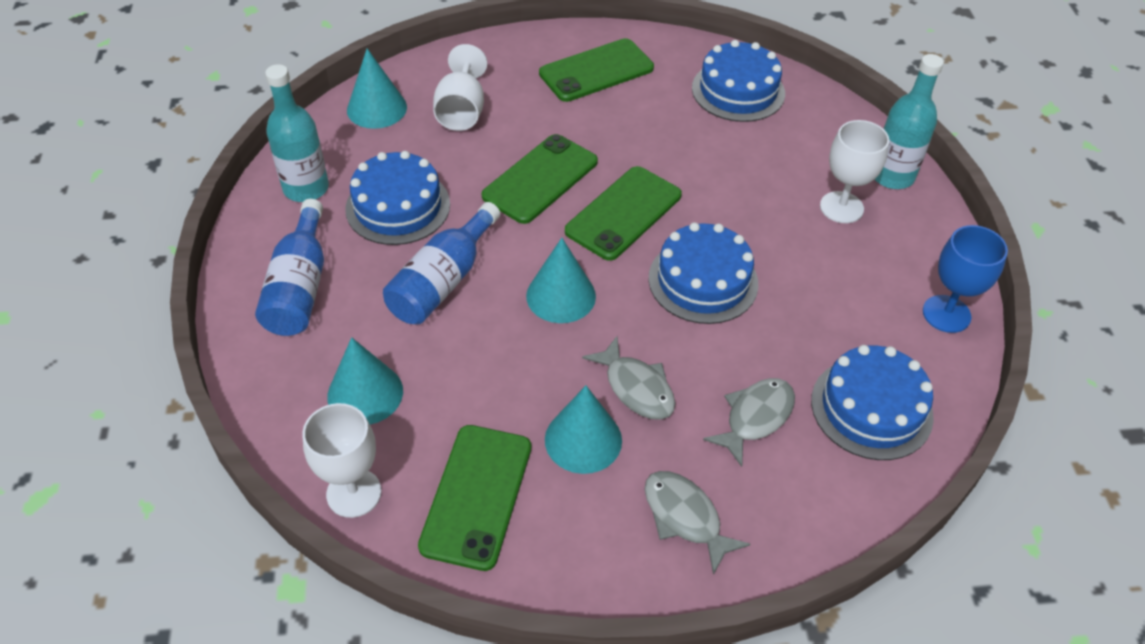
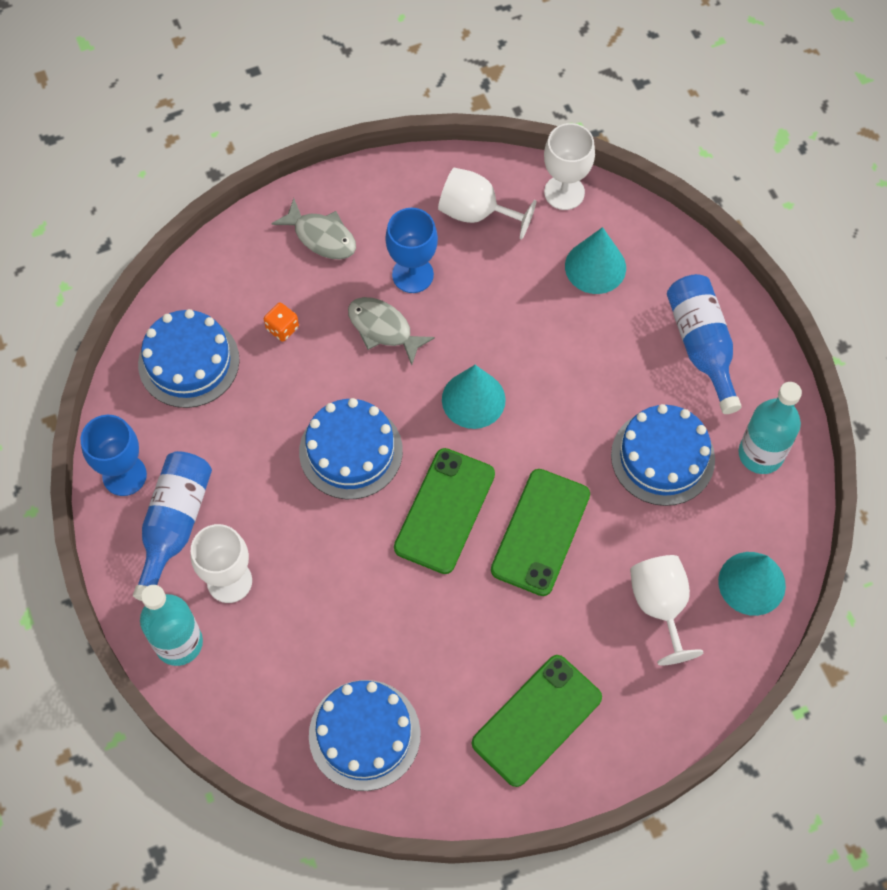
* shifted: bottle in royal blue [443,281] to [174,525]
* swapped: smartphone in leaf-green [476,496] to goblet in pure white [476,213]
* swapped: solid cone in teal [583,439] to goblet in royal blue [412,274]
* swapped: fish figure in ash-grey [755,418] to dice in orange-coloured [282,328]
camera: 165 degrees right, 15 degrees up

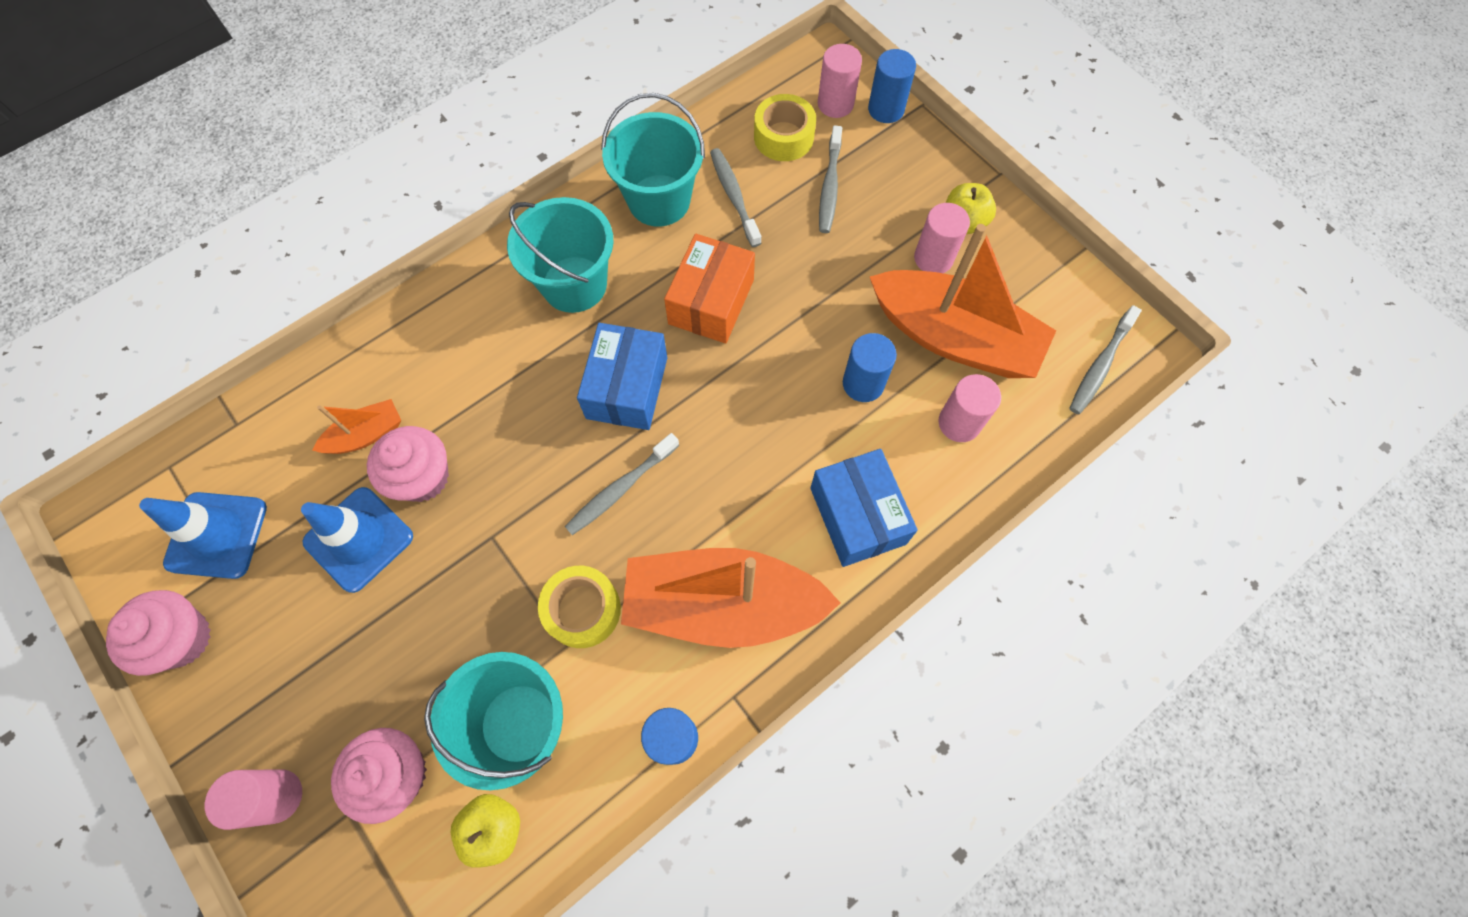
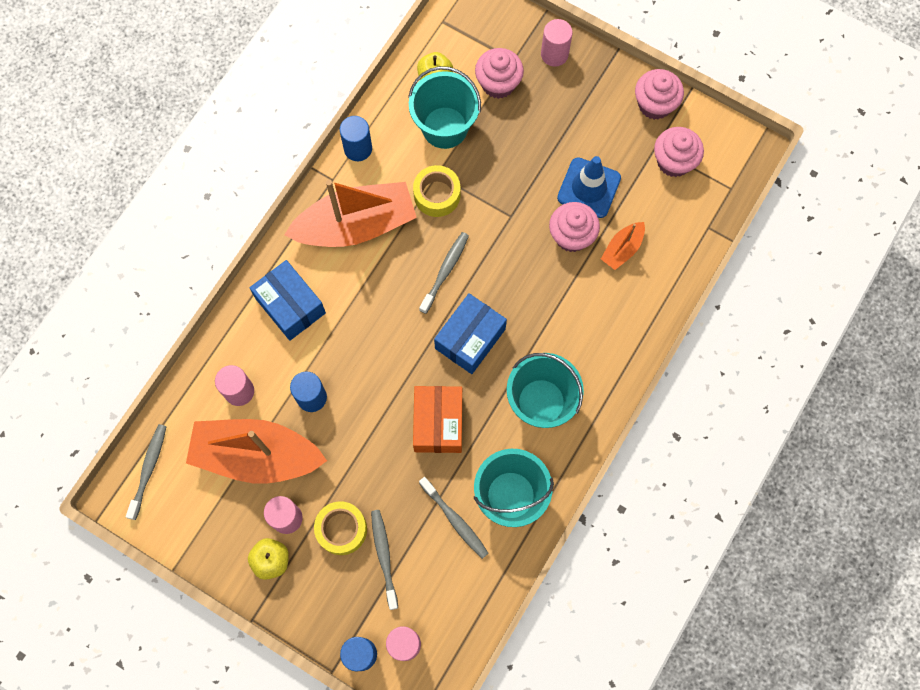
* swapped: road cone in royal blue [217,535] to fairy cake in rosy [674,161]
* rotated: box in royal blue [627,387] = [470,338] 45 degrees clockwise
* shifted: roll of tape in bright yellow [783,137] to [341,529]
camera: 160 degrees right, 5 degrees up

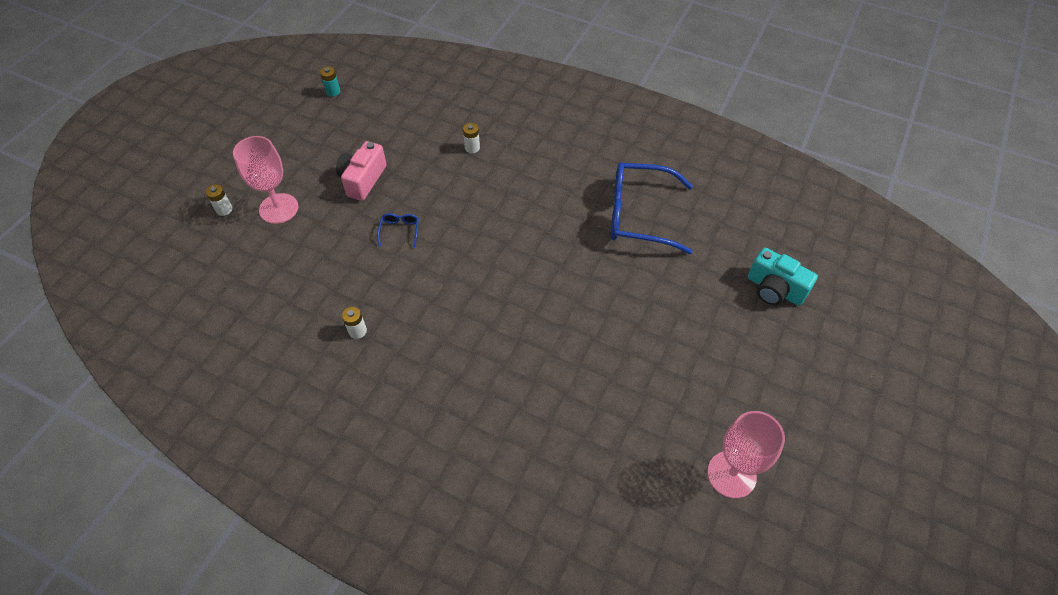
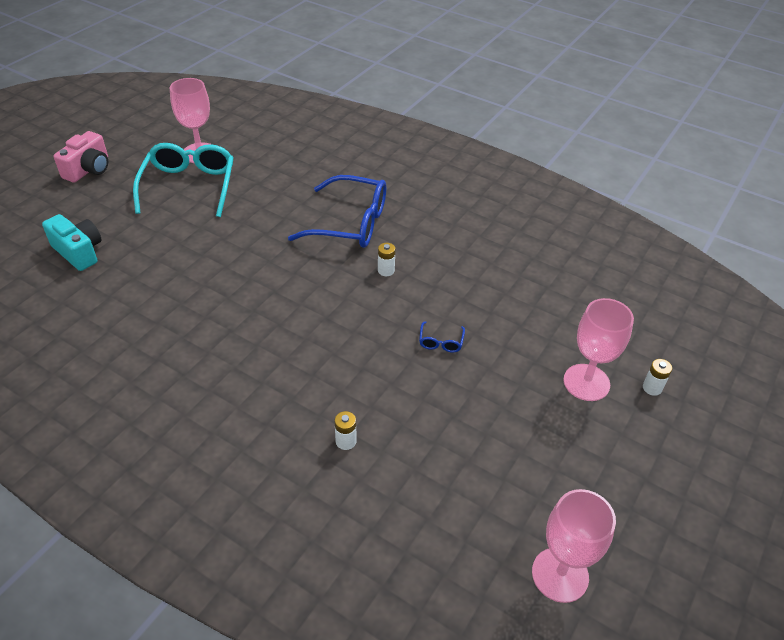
* swapped: AA battery in teal [333,91] to goblet in rosy [560,574]
* shifted: compact camera in rosy [363,180] to [88,169]
* shifted: AA battery in pure white [357,331] to [386,270]
* shifted: glasses in royal blue [640,215] to [349,223]
* new: glasses in teal [189,187]
camera: 175 degrees left, 10 degrees down

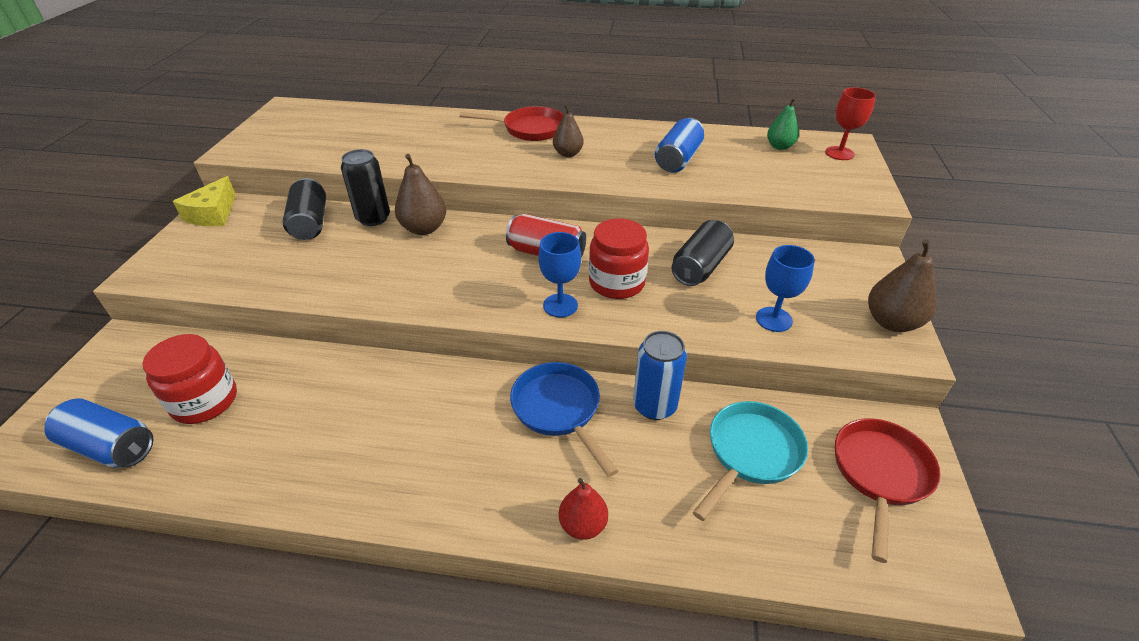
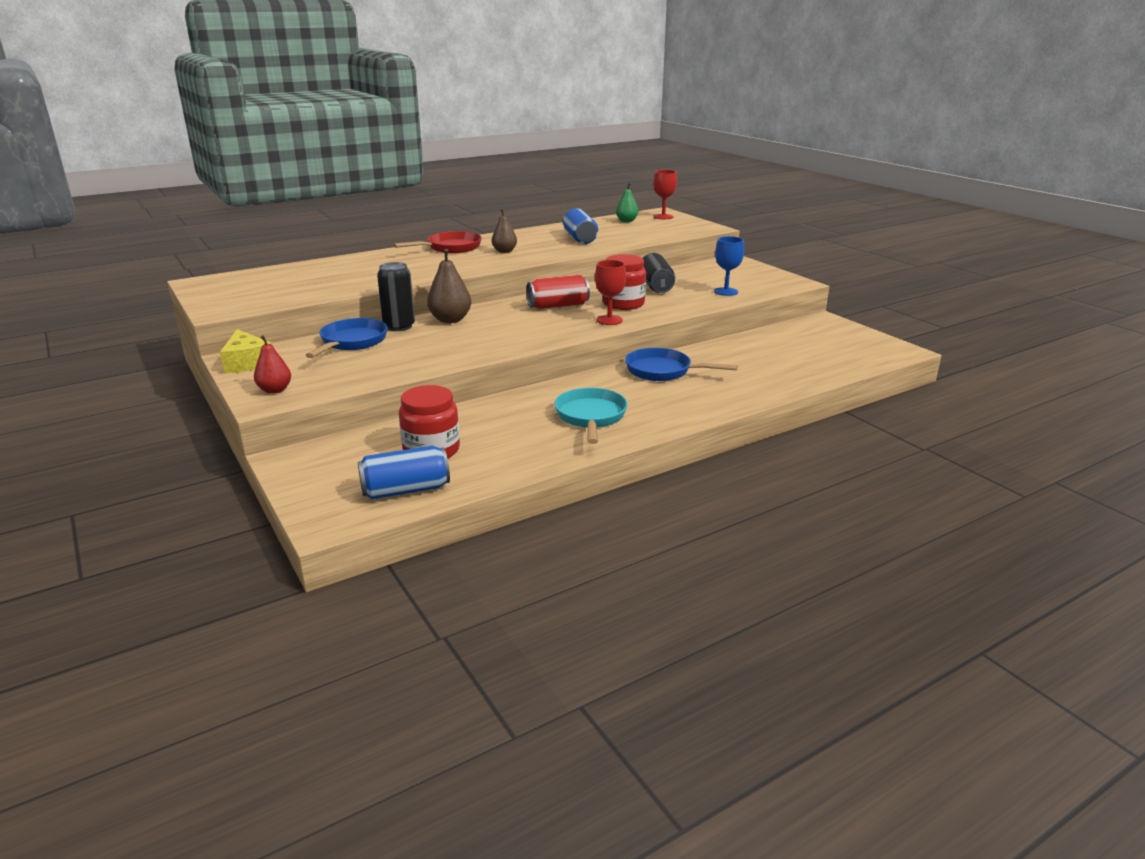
* swapped: soda can in jet-black [310,223] to frying pan in royal blue [352,342]
* repainted: goblet in royal blue [560,305] to goblet in crimson [609,320]
* shifted: pear fruit in crimson [583,525] to [275,390]
* gone: soda can in royal blue [654,406]
* shifted: frying pan in teal [751,453] to [591,417]
* gone: frying pan in crimson [880,474]
* gone: pear fruit in brown [891,322]
camera: 40 degrees left, 15 degrees down

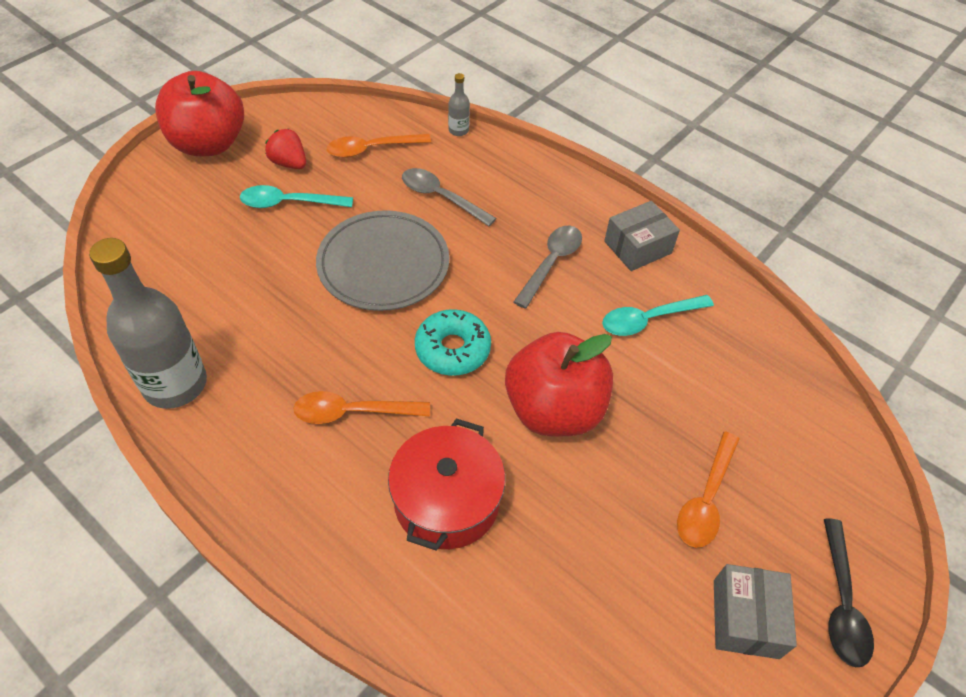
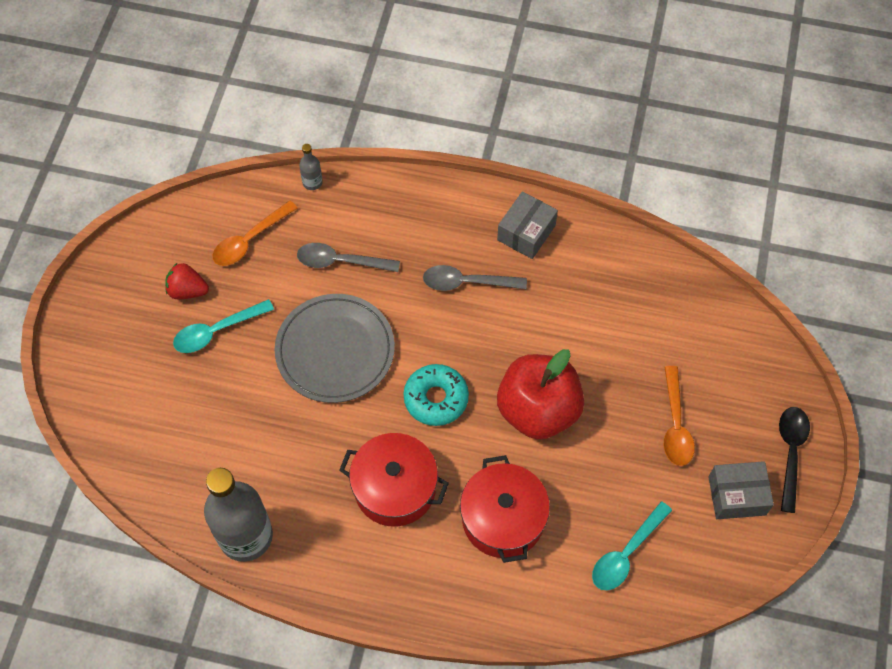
* gone: apple fruit in crimson [209,144]
* swapped: tablespoon in orange-coloured [353,412] to pot in crimson [395,488]
* rotated: tablespoon in ash-grey [551,263] = [467,282] 90 degrees counterclockwise
* shifted: tablespoon in teal [648,319] to [626,553]
* rotated: box in ash-grey [745,618] = [737,495] 75 degrees counterclockwise
* rotated: tablespoon in jet-black [841,602] = [790,453] 150 degrees counterclockwise
camera: 25 degrees left, 10 degrees up

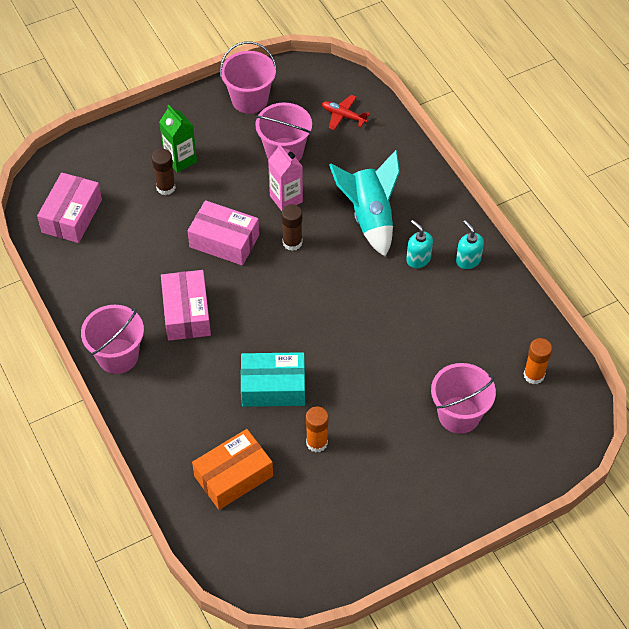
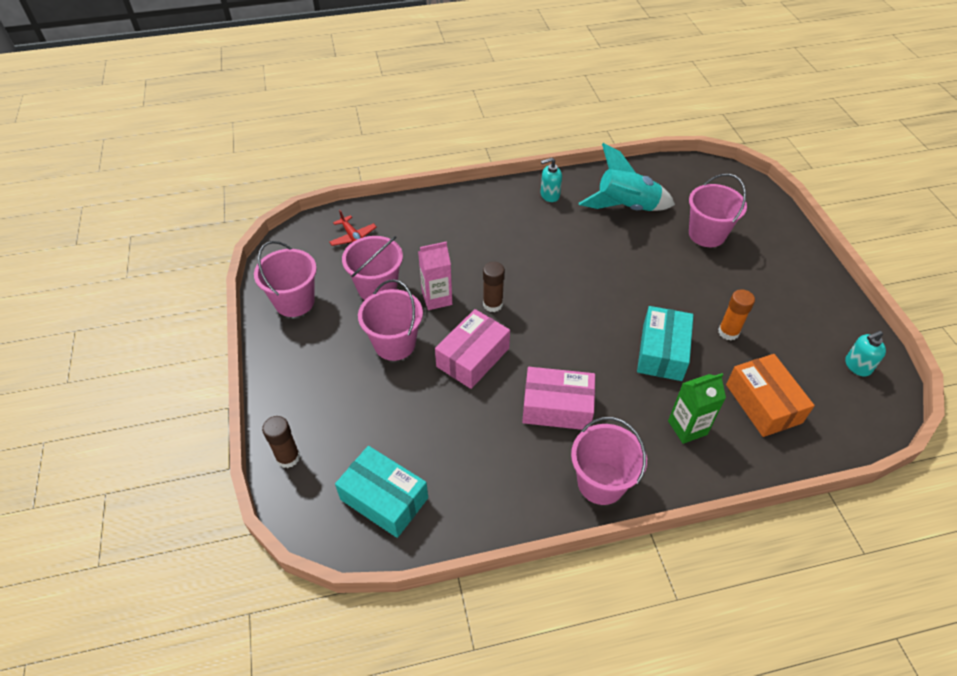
* repainted: box in rosy [72,216] to box in teal [384,499]
* shifted: glue stick in brown [166,187] to [288,457]
* shifted: milk carton in leaf-green [180,160] to [687,427]
* rotated: aeroplane in crimson [343,116] = [353,237] 75 degrees counterclockwise
* shifted: toy rocket in teal [369,217] to [626,207]
* shifted: soap dispenser in teal [418,259] to [857,366]
* gone: glue stick in orange-coloured [534,375]
* new: bucket in rosy [394,344]
camera: 75 degrees left, 5 degrees down

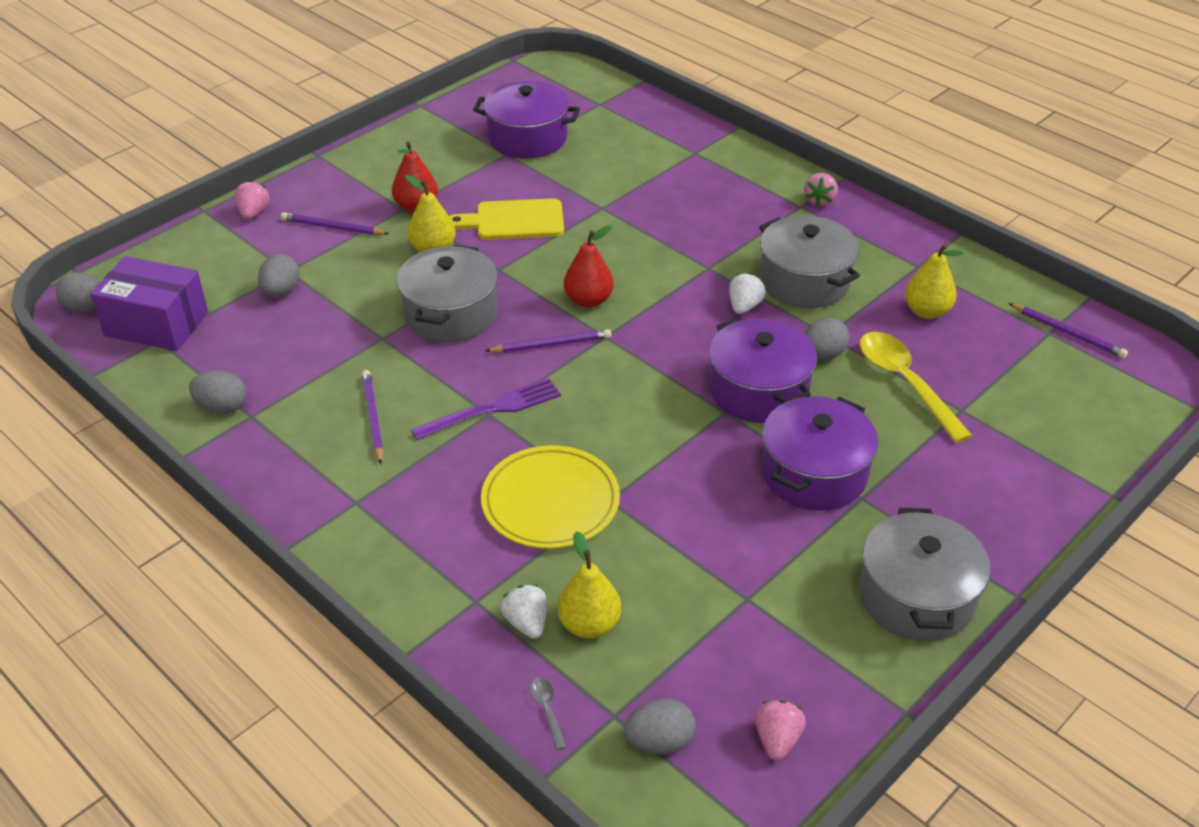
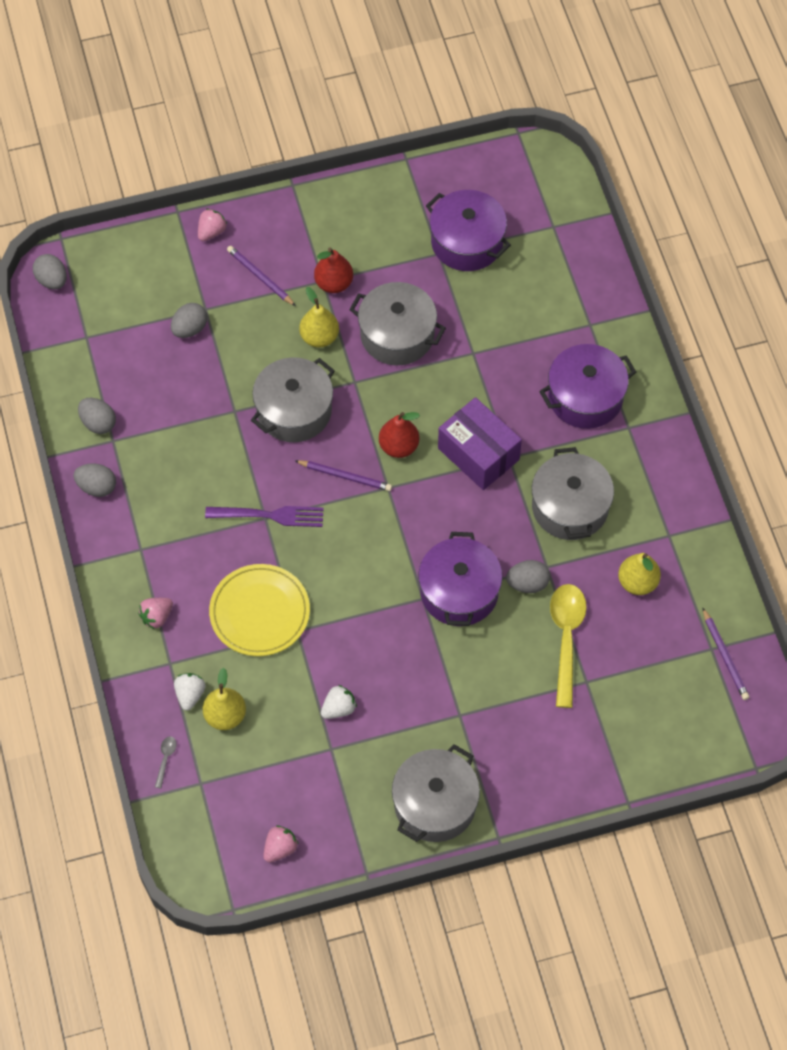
* shifted: box in royal purple [156,324] to [478,454]
* gone: pencil in royal purple [372,418]
* swapped: bread board in bright yellow [514,220] to pot in ash-grey [397,335]
* shifted: egg shape in ash-grey [659,742] to [97,487]
* shifted: toy strawberry in pure white [744,306] to [338,708]
* shifted: pot in royal purple [814,473] to [585,397]
* shifted: toy strawberry in rosy [819,200] to [157,617]
camera: 30 degrees right, 20 degrees up

